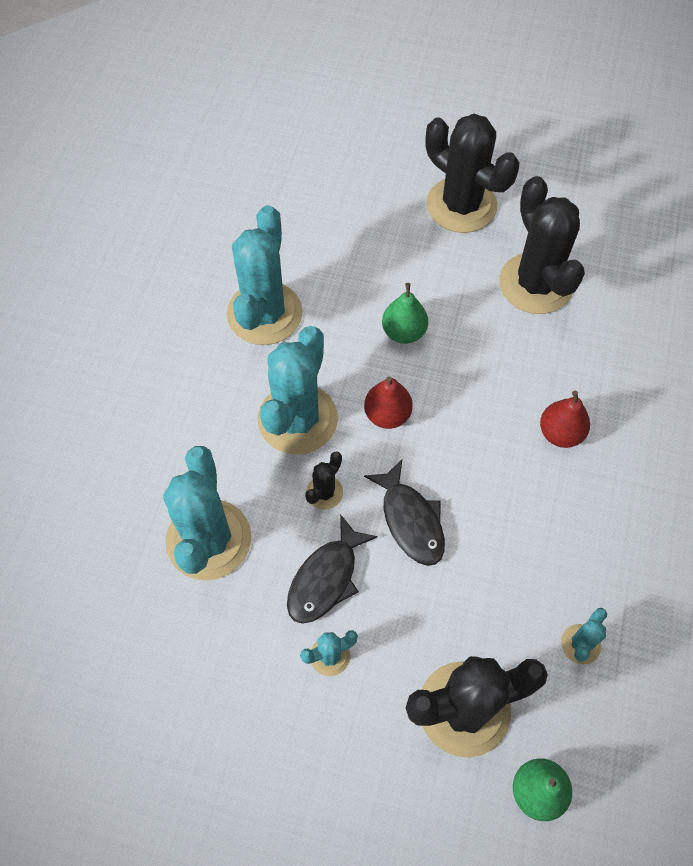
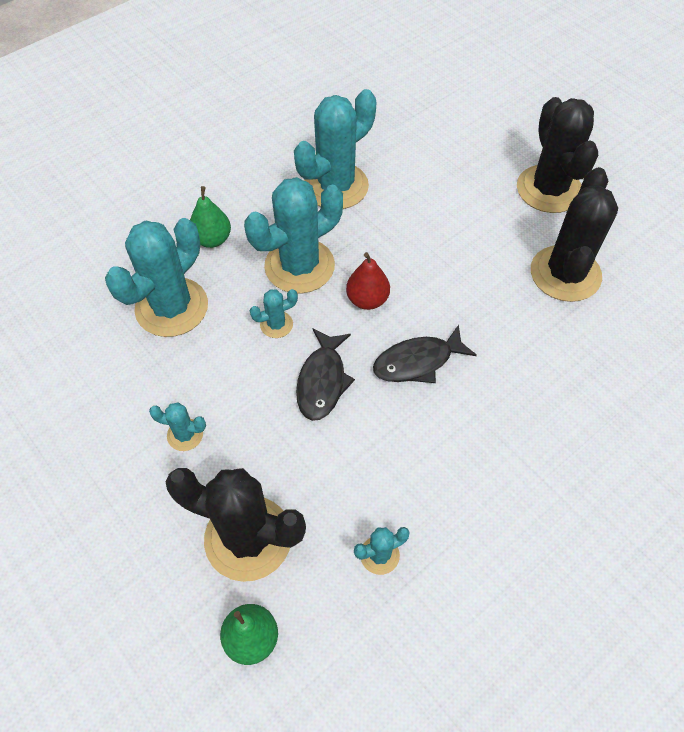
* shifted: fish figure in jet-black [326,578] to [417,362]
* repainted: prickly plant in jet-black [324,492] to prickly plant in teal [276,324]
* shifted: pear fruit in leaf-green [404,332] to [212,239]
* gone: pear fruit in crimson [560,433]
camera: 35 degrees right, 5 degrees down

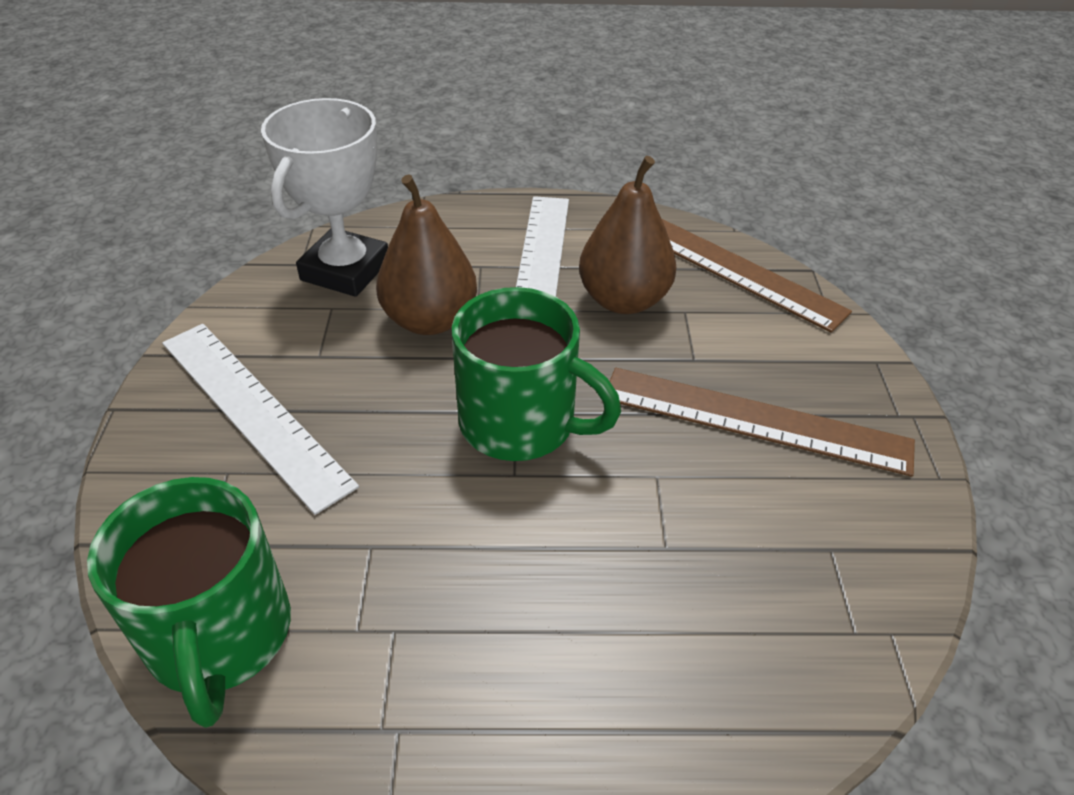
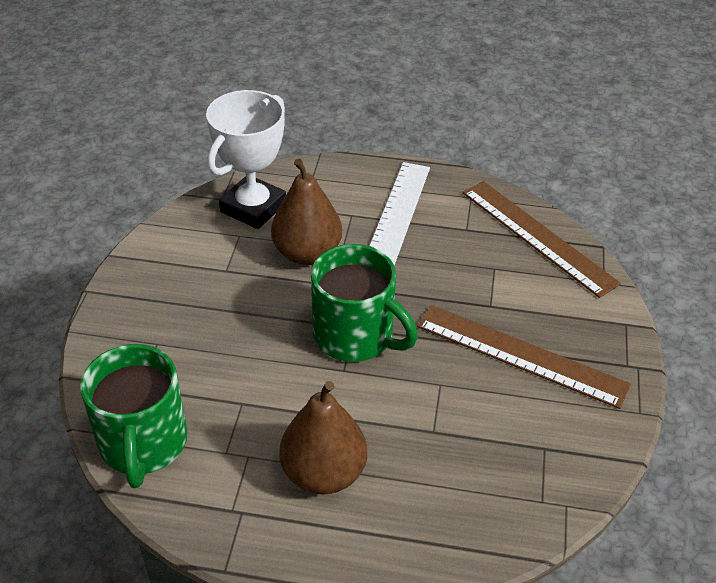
* gone: measuring stick in pure white [253,410]
* shifted: pear fruit in brown [623,300] to [323,473]
camera: 10 degrees right, 0 degrees up

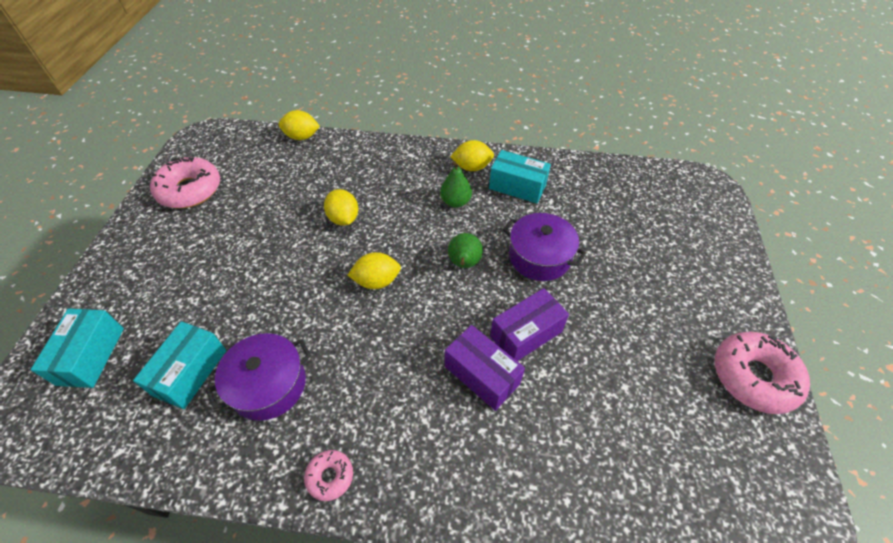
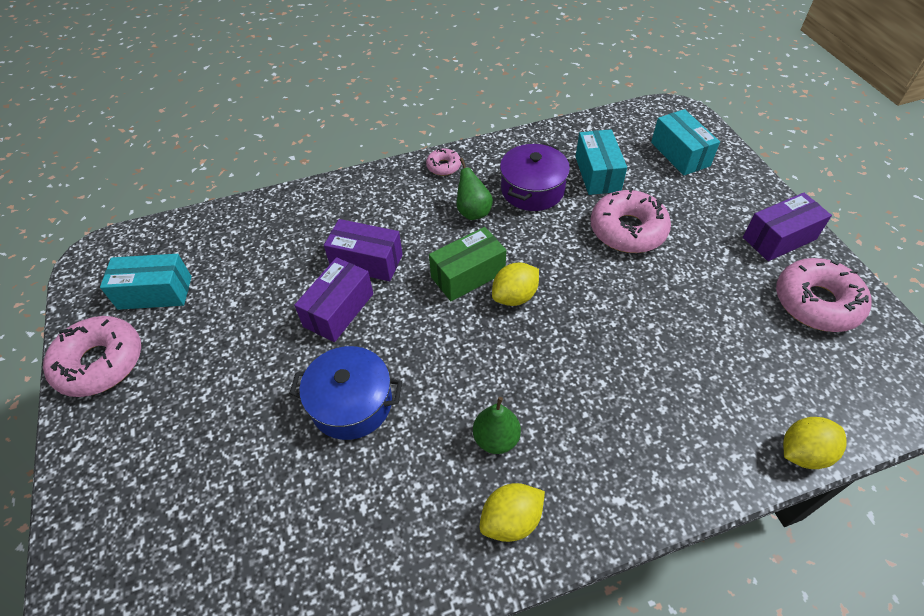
* gone: lemon in bright yellow [343,218]
* shifted: pear fruit in leaf-green [464,264] to [473,212]
* shifted: box in teal [517,187] to [155,292]
* repainted: pot in royal purple [539,257] to pot in royal blue [351,403]
* new: box in leaf-green [468,275]
* new: donut in rosy [627,230]
* new: box in royal purple [779,238]
camera: 155 degrees right, 0 degrees up

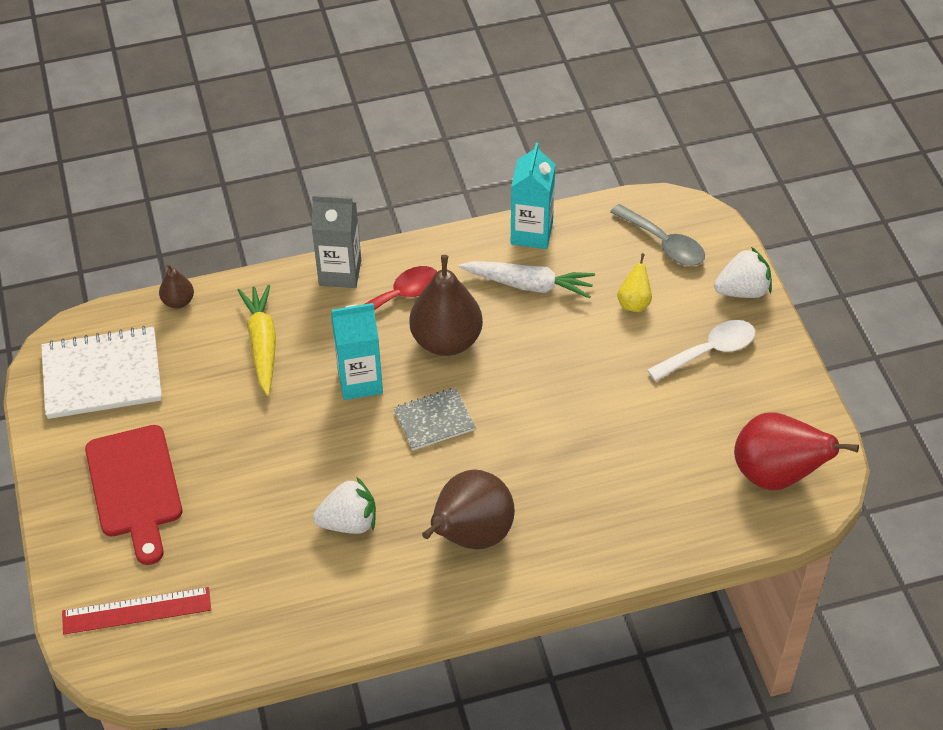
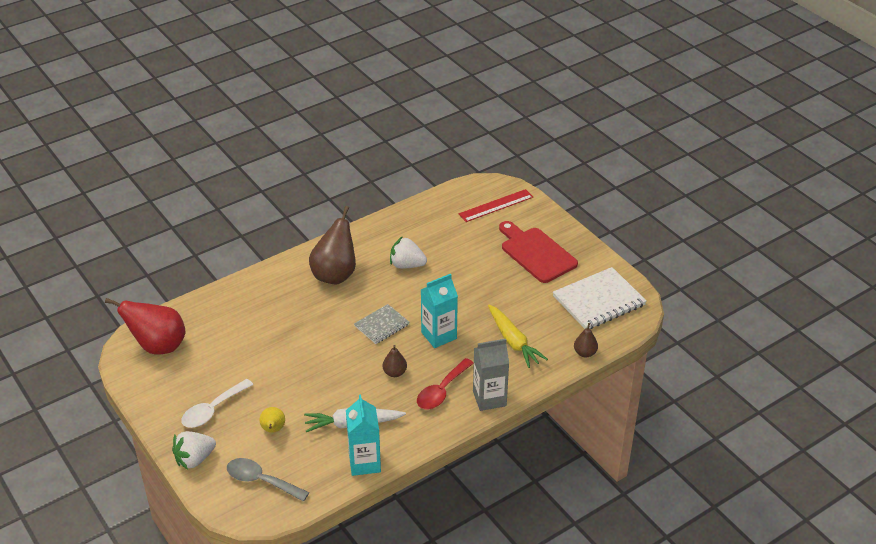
* rotated: toy strawberry in pure white [349,522] = [407,265] 45 degrees clockwise
* scaled: pear fruit in brown [446,341] = [394,373] x0.48
camera: 160 degrees right, 10 degrees down

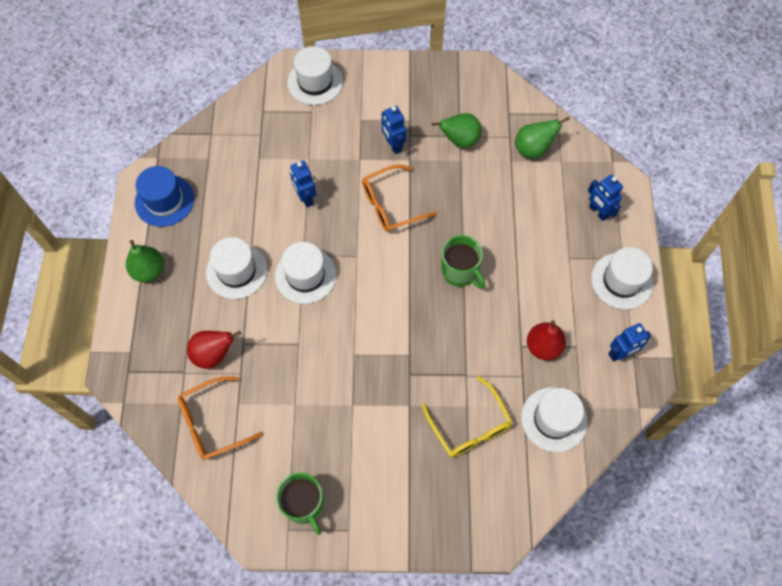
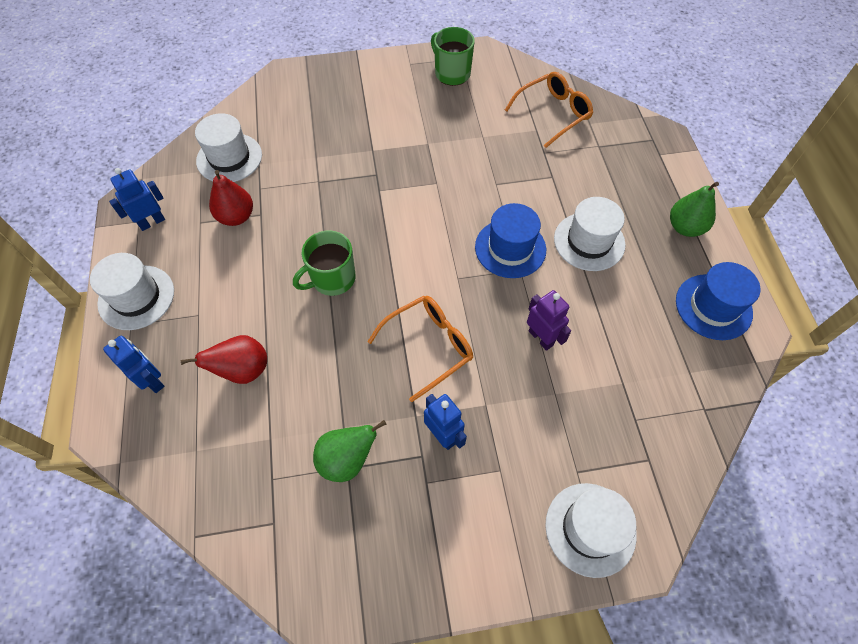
* shifted: pear fruit in crimson [214,354] to [243,370]
* repainted: top hat in pure white [305,275] to top hat in royal blue [510,248]
* repainted: toy robot in royal blue [305,198] to toy robot in royal purple [541,338]
* gone: glasses in bright yellow [470,426]
* rotated: coffee mug in leaf-green [460,271] = [332,279] 75 degrees counterclockwise
* gone: pear fruit in leaf-green [533,149]
camera: 170 degrees right, 5 degrees down

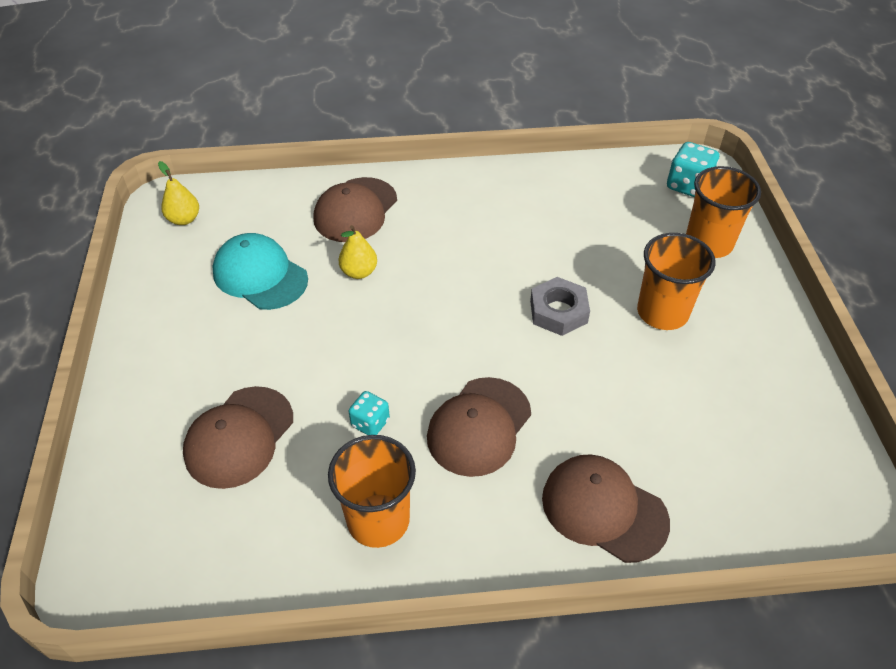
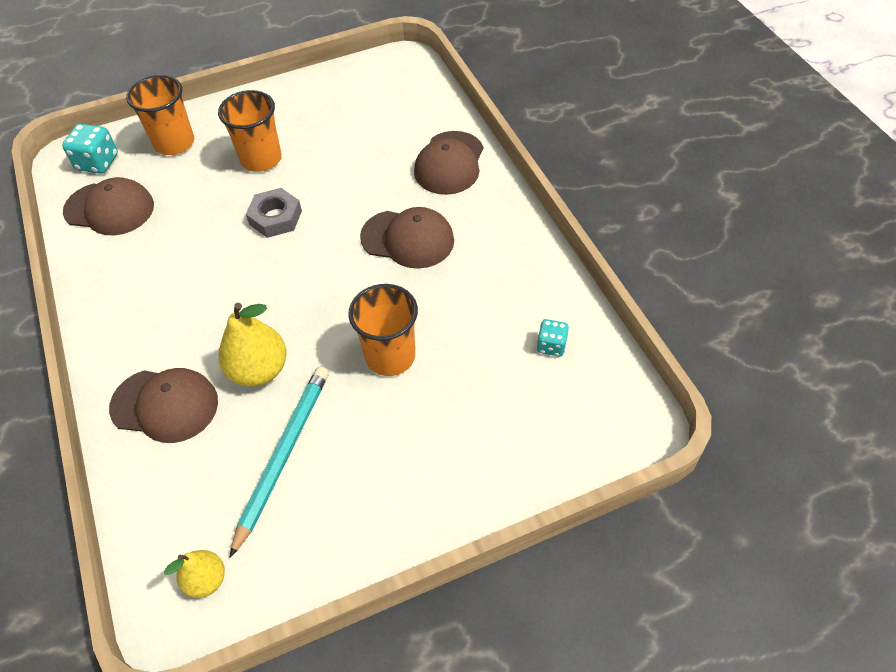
* shifted: baseball cap in brown [239,437] to [109,209]
* swapped: baseball cap in teal [260,275] to pencil in teal [283,455]
* shifted: cup in orange-coloured [378,520] to [390,356]
* scaled: pear fruit in bright yellow [359,272] = [259,370] x1.66
* shifted: dice in teal [370,423] to [551,346]
camera: 105 degrees left, 5 degrees up

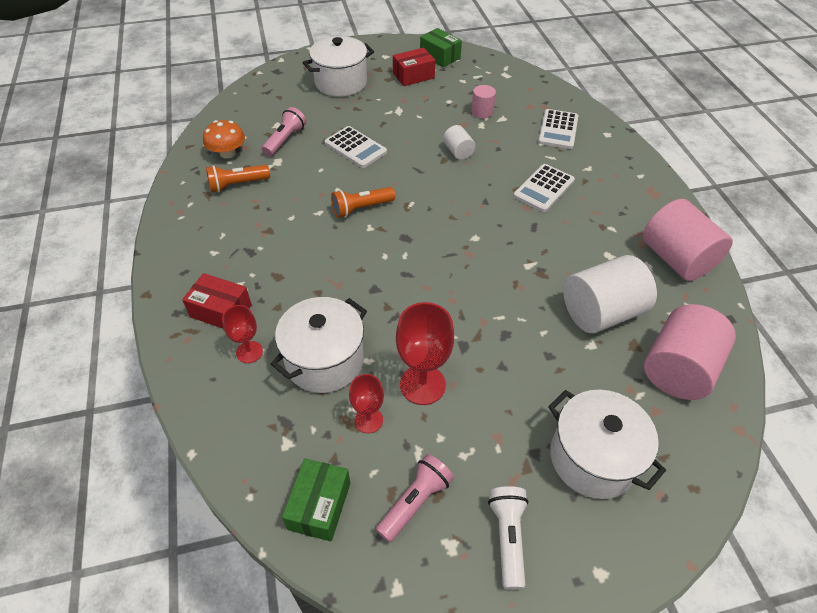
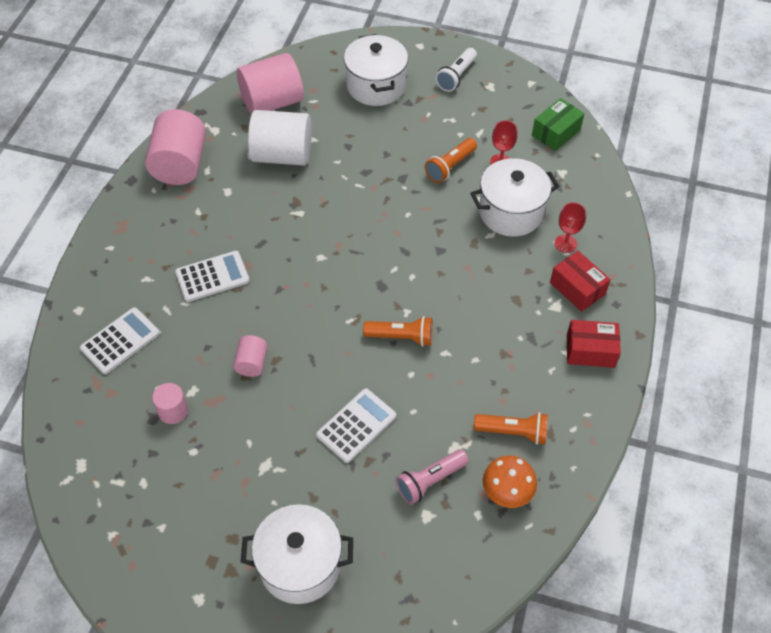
* rotated: adding machine in pure white [355,148] = [356,426] 60 degrees clockwise
* gone: flashlight in rosy [415,502]
* shifted: box in crimson [413,76] to [590,350]
* swapped: goblet in crimson [422,384] to flashlight in orange-coloured [450,167]
* gone: box in leaf-green [440,56]
* repainted: cylinder in pure white [458,152] to cylinder in rosy [252,363]
camera: 150 degrees left, 5 degrees up

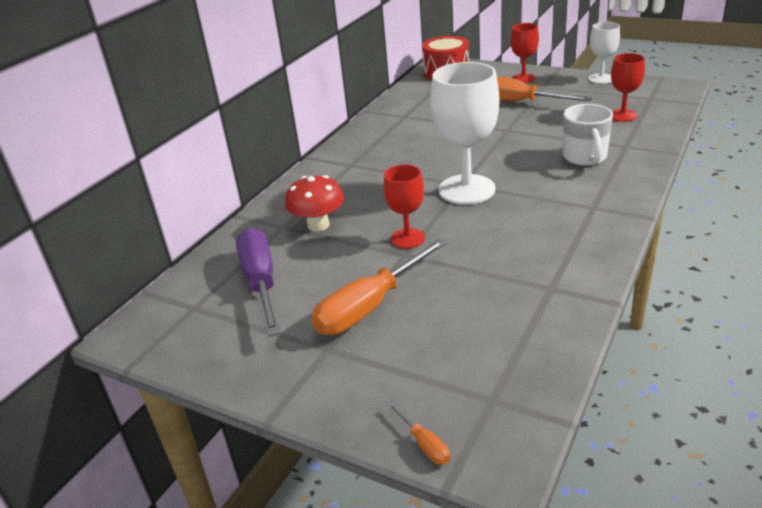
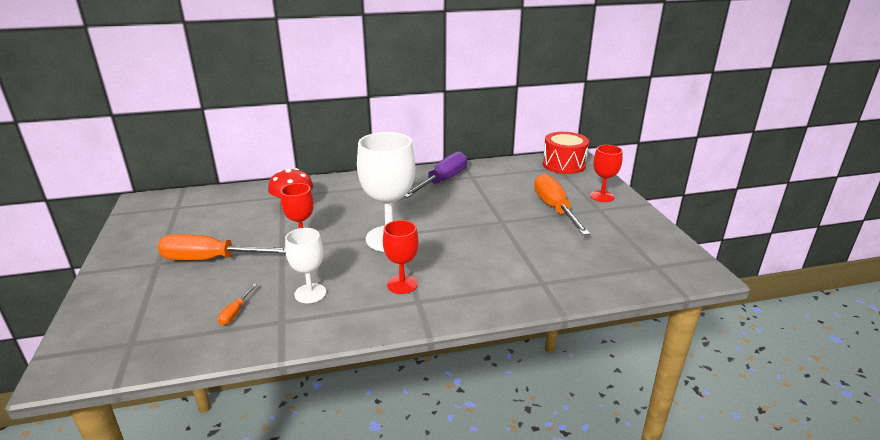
* shifted: screwdriver in royal purple [261,282] to [442,181]
* shifted: screwdriver in orange-coloured [424,444] to [235,312]
* gone: coffee mug in pure white [585,157]
* shifted: goblet in pure white [601,79] to [310,293]
* shifted: goblet in crimson [622,115] to [402,284]
camera: 45 degrees right, 5 degrees down

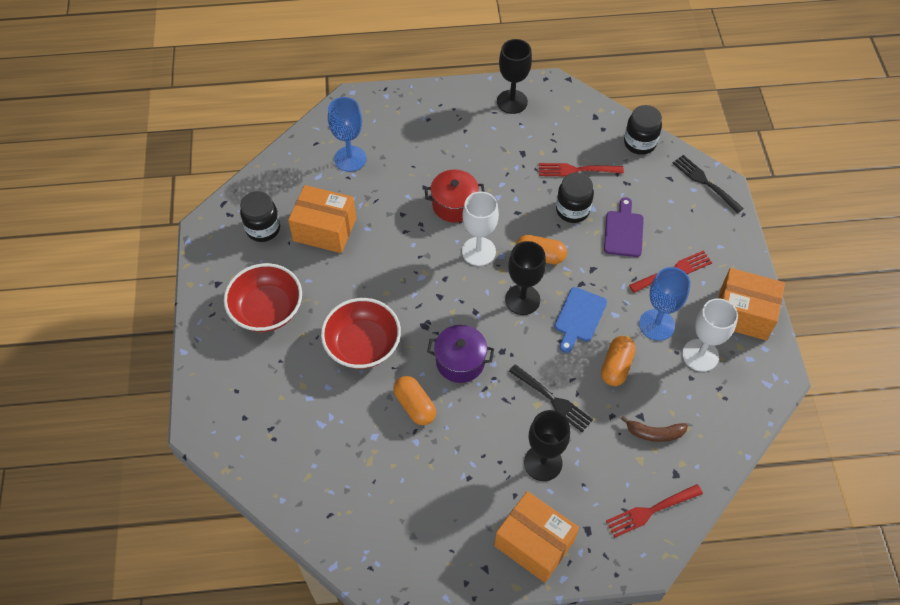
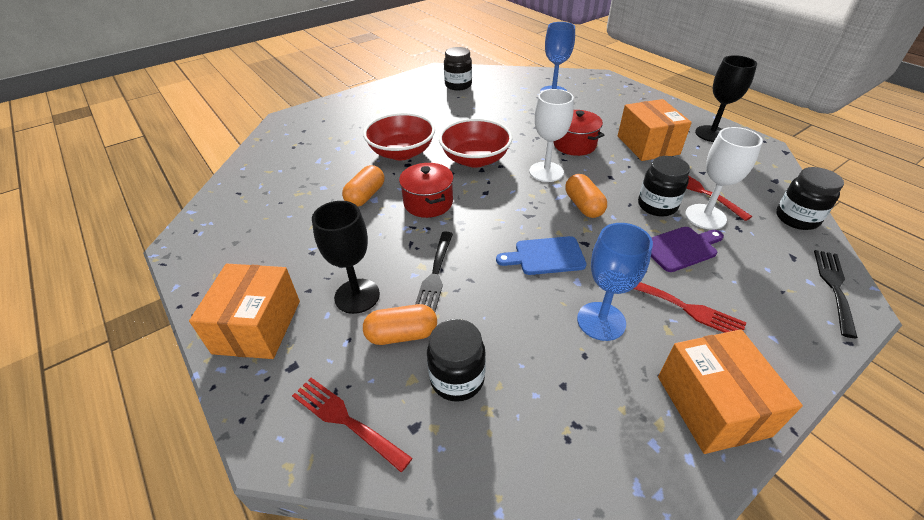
* shifted: deep dish in crimson [267,310] to [475,159]
* shifted: box in orange-coloured [325,229] to [647,145]
* repainted: pot in royal purple [460,361] to pot in crimson [428,203]
* gone: goblet in jet-black [522,300]
* shifted: pill in orange-coloured [616,366] to [402,334]
* swapped: banana in brown [654,433] to jam jar in jet-black [457,379]
* shifted: goblet in pure white [700,355] to [705,217]
camera: 60 degrees right, 15 degrees down

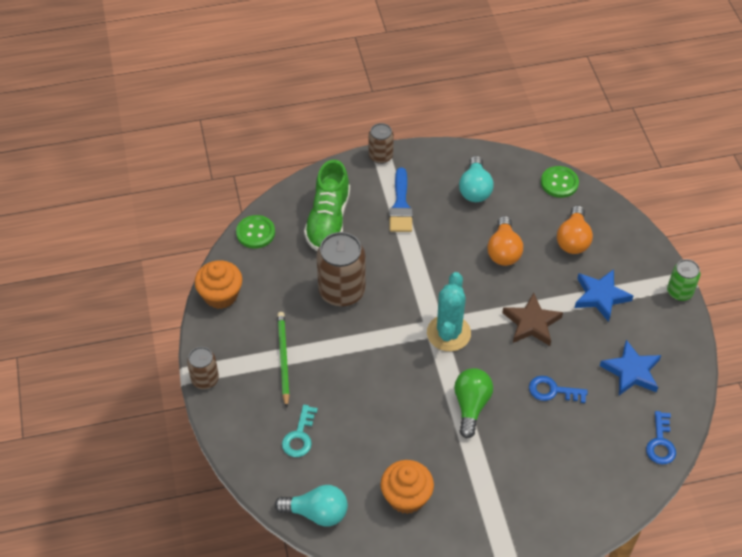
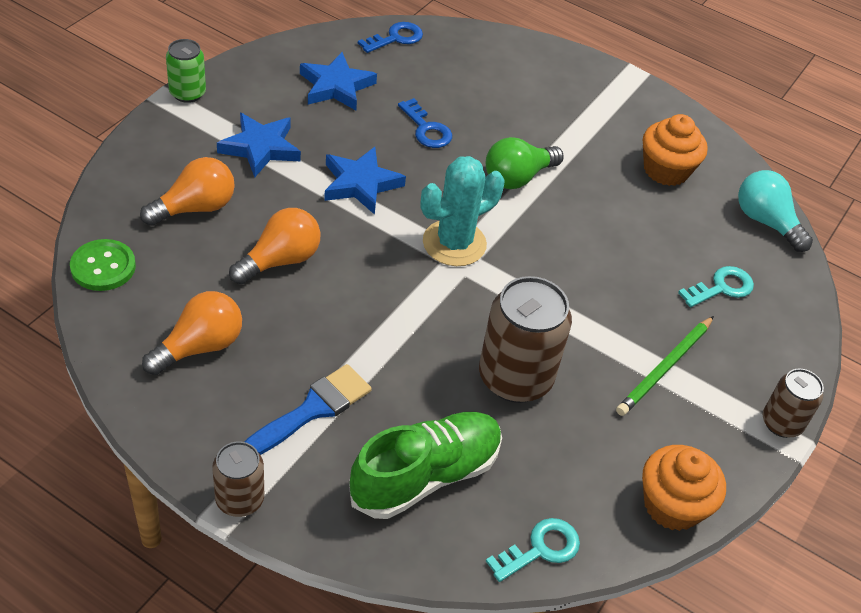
* swapped: shirt button in leaf-green [255,233] to key in teal [540,549]
* repainted: light bulb in teal [475,189] to light bulb in orange-coloured [199,347]
* repainted: star in brown [531,323] to star in royal blue [360,184]
camera: 140 degrees left, 5 degrees down

